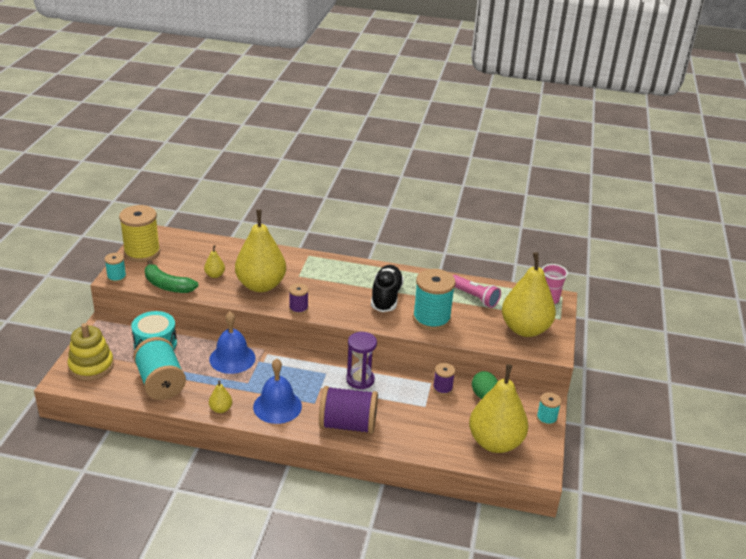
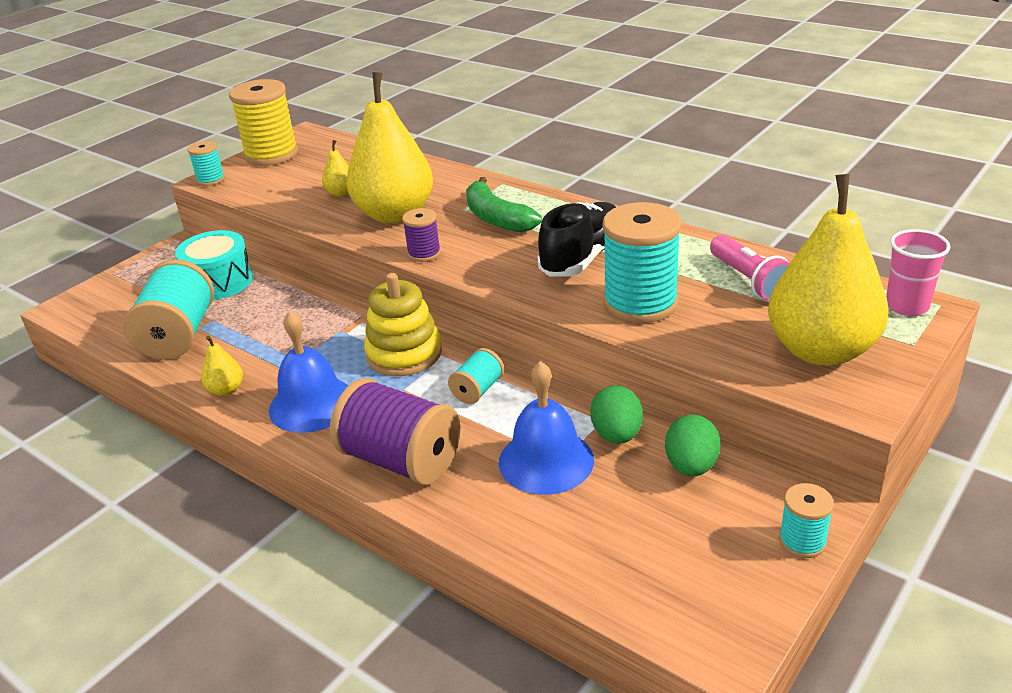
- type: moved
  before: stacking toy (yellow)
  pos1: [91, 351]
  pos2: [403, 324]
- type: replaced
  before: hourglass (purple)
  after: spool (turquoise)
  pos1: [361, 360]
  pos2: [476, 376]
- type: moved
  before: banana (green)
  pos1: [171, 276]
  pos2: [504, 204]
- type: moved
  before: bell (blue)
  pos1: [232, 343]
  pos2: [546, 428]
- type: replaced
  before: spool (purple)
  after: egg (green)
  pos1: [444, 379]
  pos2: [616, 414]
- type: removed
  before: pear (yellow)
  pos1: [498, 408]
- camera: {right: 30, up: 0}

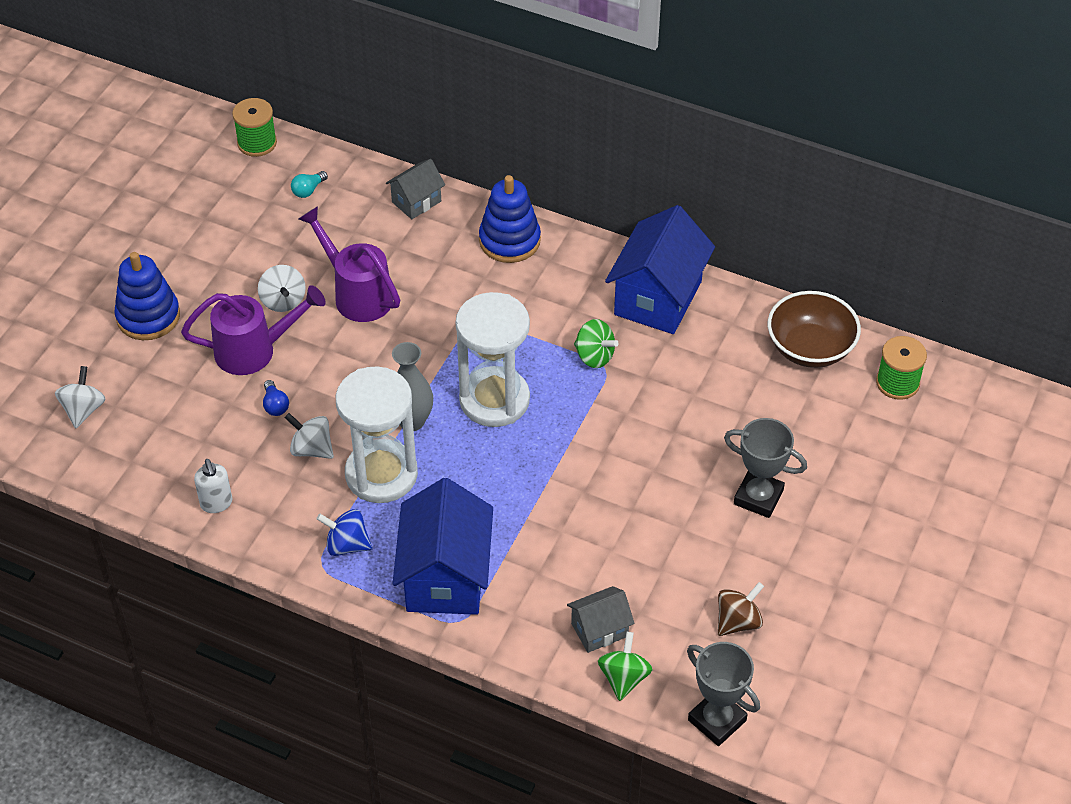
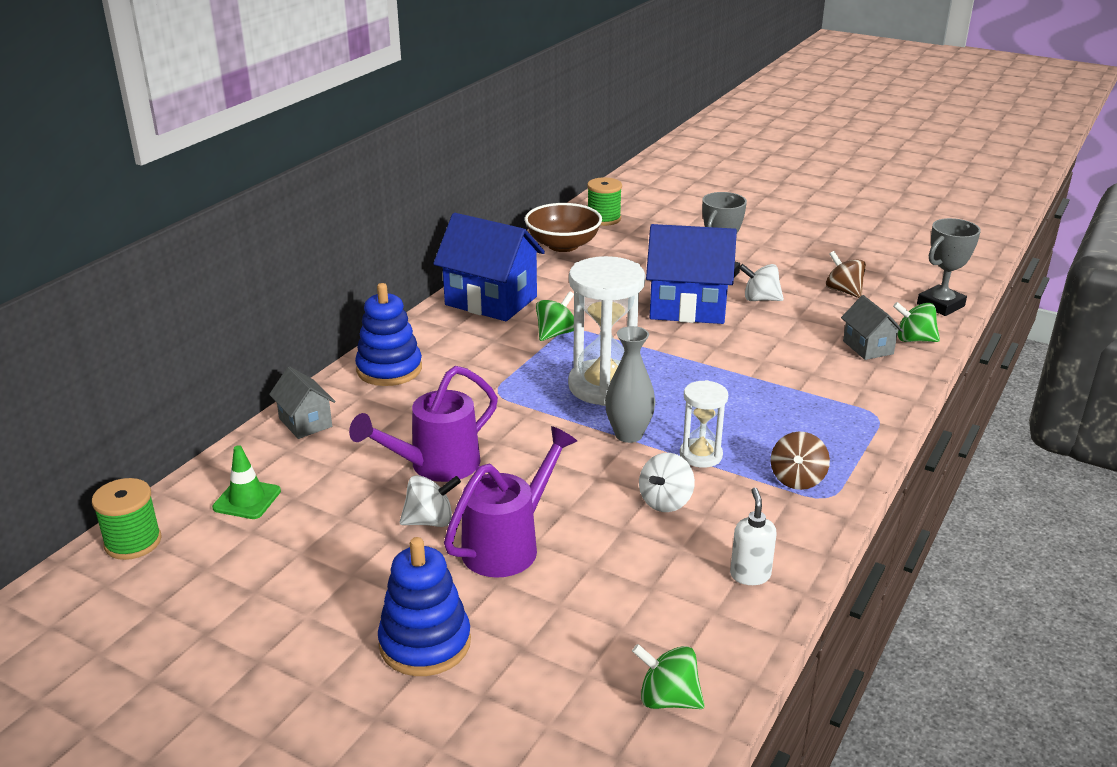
- type: replaced
  before: light bulb (turquoise)
  after: traffic cone (green)
  pos1: [309, 184]
  pos2: [246, 482]
- type: turned
  before: watering can (purple)
  pos1: [253, 330]
  pos2: [510, 502]
  turn: 45
- type: added
  after: spinning top (green)
  pos2: [668, 676]
- type: moved
  before: house (blue)
  pos1: [442, 546]
  pos2: [691, 274]
- type: resized
  before: hourglass (white)
  pos1: [377, 434]
  pos2: [704, 424]
  scale: 0.54
- type: turned
  before: soap dispenser (white)
  pos1: [213, 486]
  pos2: [753, 536]
  turn: -75
- type: moved
  before: spinning top (white)
  pos1: [80, 397]
  pos2: [761, 282]
- type: recoloured
  before: spinning top (blue)
  after: spinning top (brown)
  pos1: [344, 532]
  pos2: [800, 461]
- type: removed
  before: light bulb (blue)
  pos1: [276, 398]
- camera: {right: -85, up: -20}

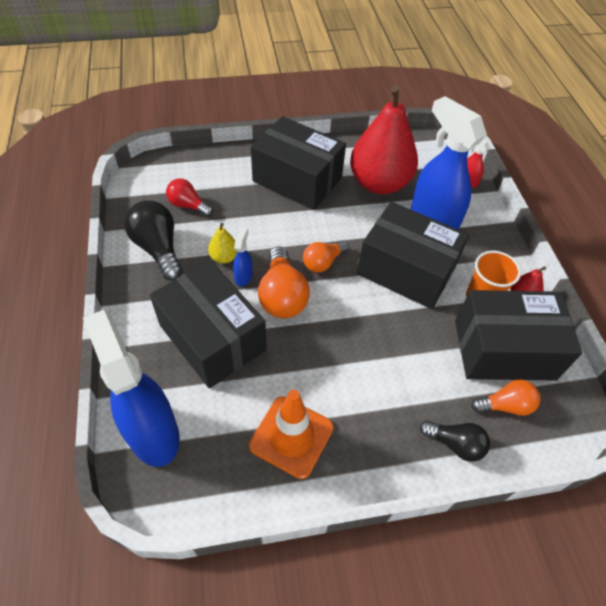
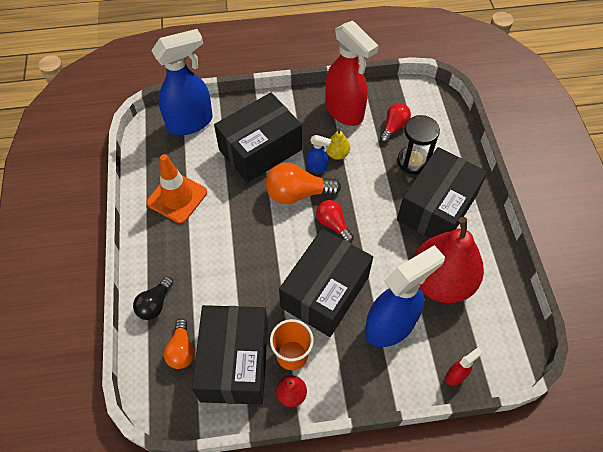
- type: recoloured
  before: light bulb (orange)
  after: light bulb (red)
  pos1: [326, 256]
  pos2: [335, 221]
- type: replaced
  before: light bulb (black)
  after: spray bottle (red)
  pos1: [153, 241]
  pos2: [351, 73]
- type: added
  after: hourglass (black)
  pos2: [418, 145]
- camera: {right: 95, up: 5}

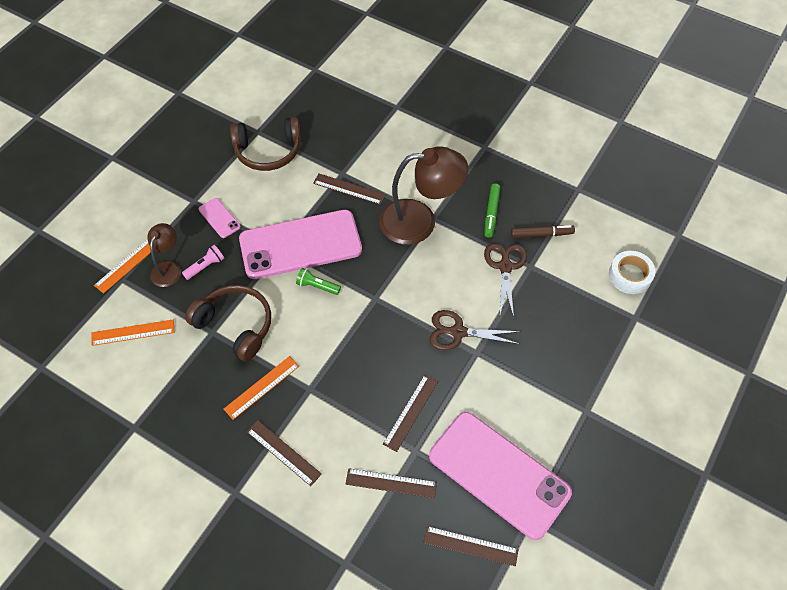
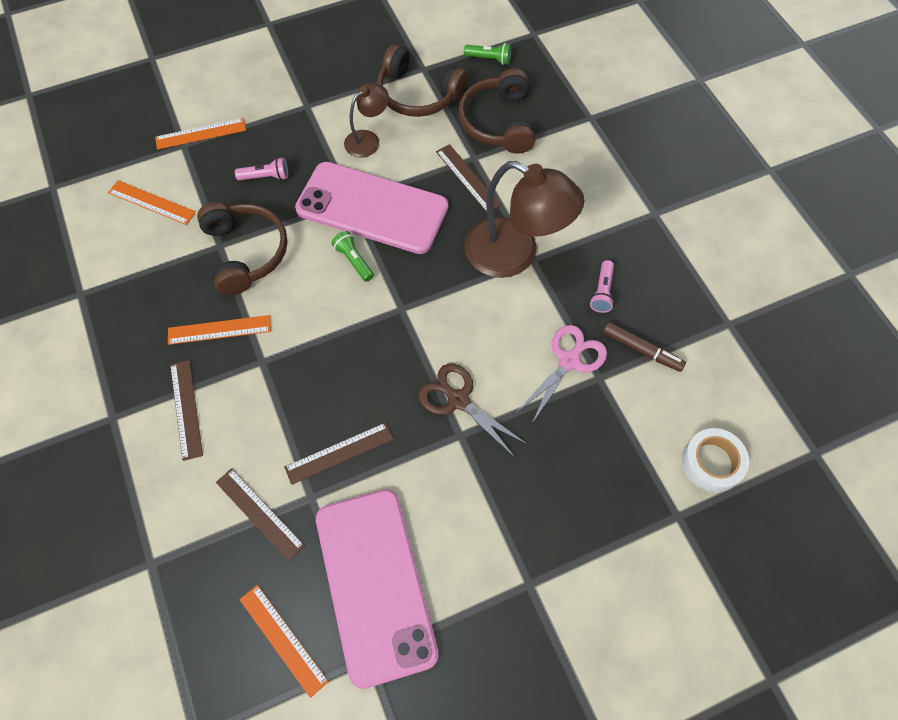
- type: recoloured
  before: ruler (brown)
  after: ruler (orange)
  pos1: [471, 546]
  pos2: [284, 641]
- type: moved
  before: lamp (brown)
  pos1: [164, 255]
  pos2: [366, 120]
- type: added
  after: headphones (brown)
  pos2: [497, 111]
- type: added
  after: flashlight (green)
  pos2: [487, 54]
- type: recoloured
  before: scissors (brown)
  after: scissors (pink)
  pos1: [505, 280]
  pos2: [561, 374]
- type: replaced
  before: marker (green)
  after: flashlight (pink)
  pos1: [492, 210]
  pos2: [602, 286]
- type: removed
  before: phone (pink)
  pos1: [220, 218]
- camera: {right: 35, up: 5}

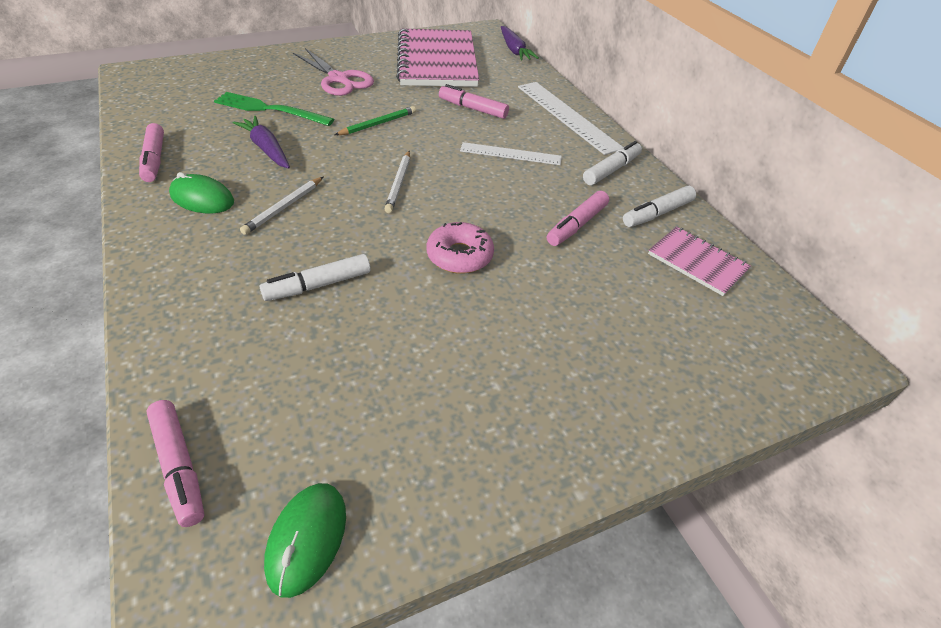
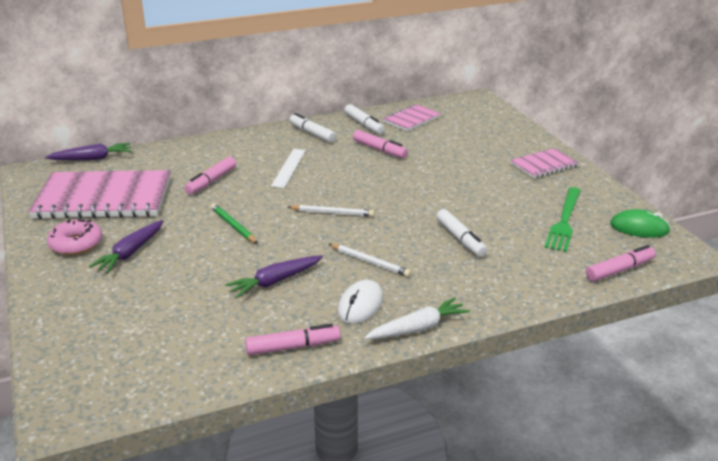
- type: moved
  before: donut (pink)
  pos1: [460, 248]
  pos2: [74, 236]
- type: replaced
  before: scissors (pink)
  after: carrot (purple)
  pos1: [333, 72]
  pos2: [126, 246]
- type: recoloured
  before: mouse (green)
  after: mouse (white)
  pos1: [201, 193]
  pos2: [360, 302]
- type: added
  after: carrot (white)
  pos2: [417, 318]
- type: added
  after: notebook (pink)
  pos2: [544, 163]
- type: moved
  before: fork (green)
  pos1: [274, 109]
  pos2: [562, 219]
- type: removed
  before: ruler (white)
  pos1: [570, 118]
- camera: {right: -85, up: -15}

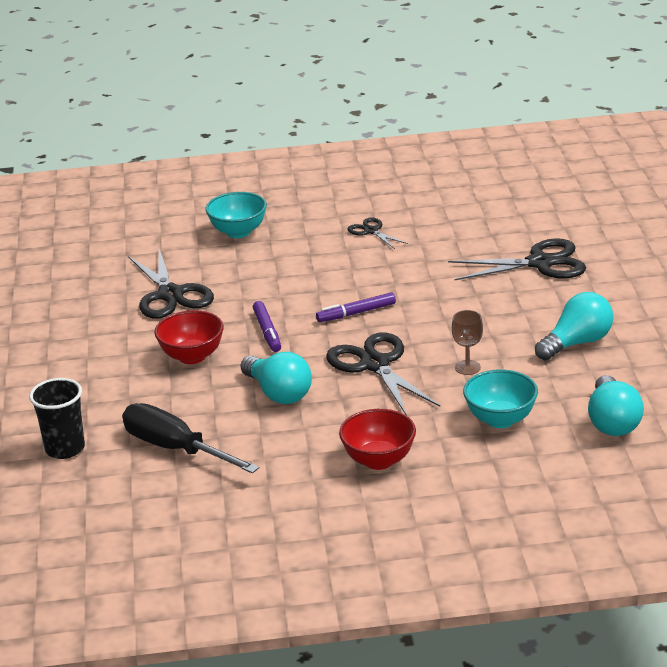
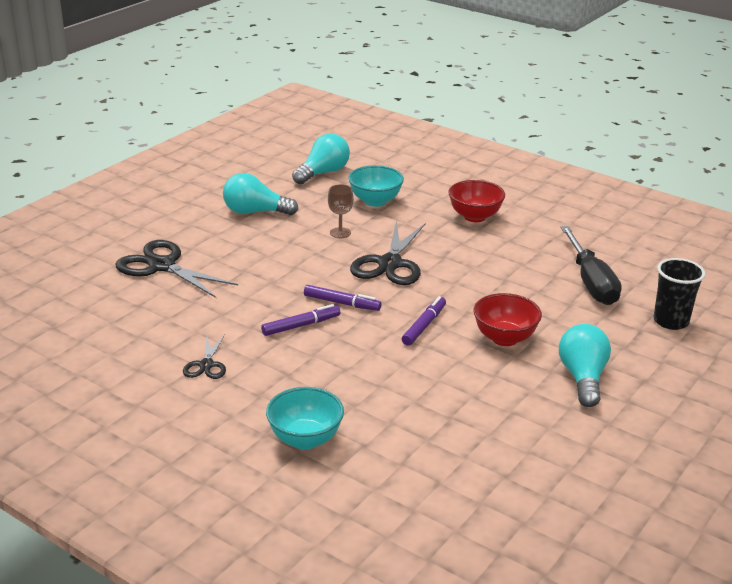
- type: added
  after: marker (purple)
  pos2: [300, 320]
- type: moved
  before: light bulb (turquoise)
  pos1: [276, 378]
  pos2: [585, 365]
- type: removed
  before: scissors (black)
  pos1: [171, 283]
- camera: {right: -140, up: 0}

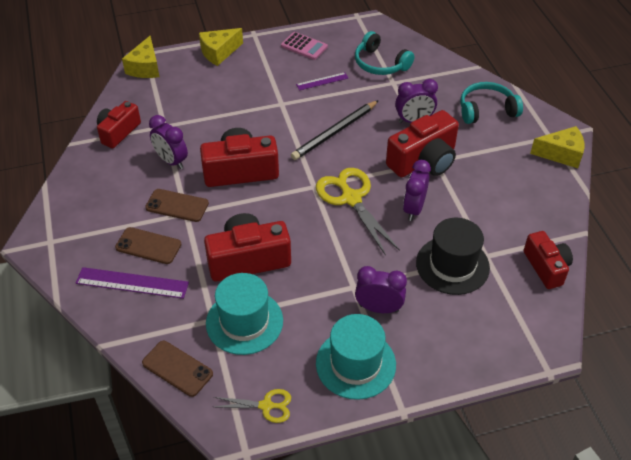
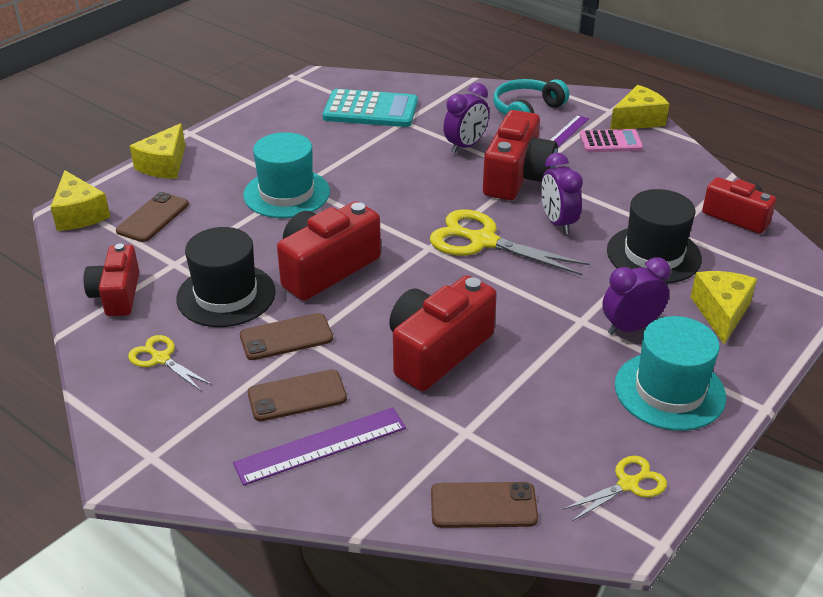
- type: added
  after: phone (brown)
  pos2: [152, 217]
- type: added
  after: scissors (yellow)
  pos2: [170, 363]
- type: replaced
  before: clock (purple)
  after: hat (black)
  pos1: [168, 142]
  pos2: [226, 277]
- type: moved
  before: hat (turquoise)
  pos1: [244, 314]
  pos2: [286, 175]
- type: replaced
  before: headphones (turquoise)
  after: calculator (turquoise)
  pos1: [384, 53]
  pos2: [370, 108]
- type: moved
  before: ruler (purple)
  pos1: [322, 81]
  pos2: [569, 131]
- type: moved
  before: calculator (pink)
  pos1: [304, 46]
  pos2: [611, 140]
- type: added
  after: cheese (yellow)
  pos2: [723, 307]
- type: removed
  before: pencil (black)
  pos1: [335, 130]
- camera: {right: -35, up: -10}

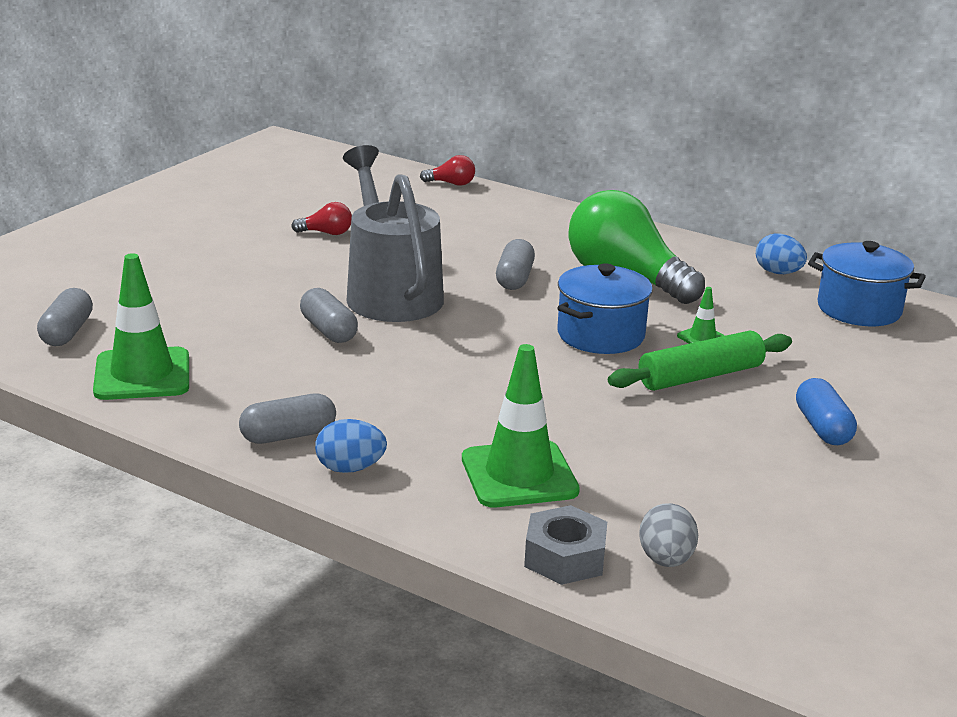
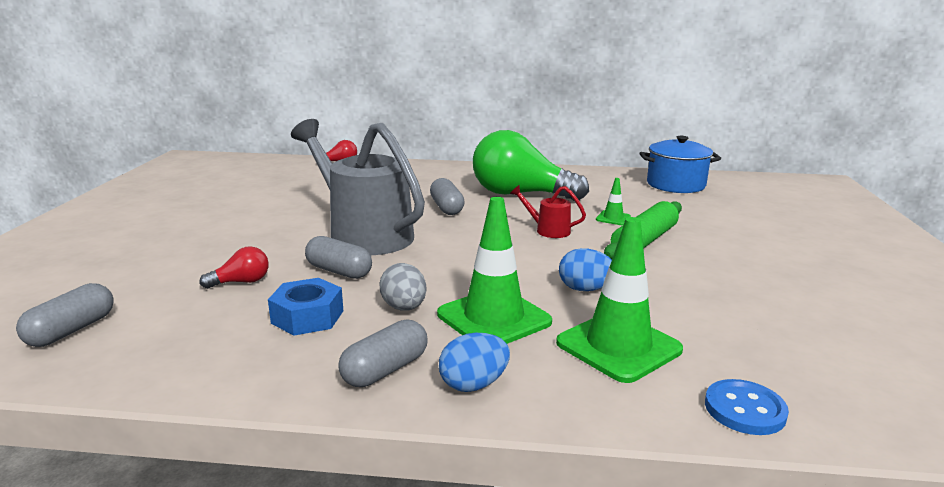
- type: turned
  before: capsule (grey)
  pos1: [65, 317]
  pos2: [65, 315]
  turn: 45
- type: moved
  before: light bulb (red)
  pos1: [321, 218]
  pos2: [234, 267]
- type: added
  after: nut (blue)
  pos2: [305, 307]
- type: moved
  before: egg (grey)
  pos1: [668, 535]
  pos2: [403, 287]
- type: moved
  before: traffic cone (green)
  pos1: [141, 326]
  pos2: [494, 270]
- type: replaced
  before: pot (blue)
  after: watering can (red)
  pos1: [605, 308]
  pos2: [548, 211]
- type: moved
  before: egg (blue)
  pos1: [781, 253]
  pos2: [585, 269]
- type: replaced
  before: nut (grey)
  after: button (blue)
  pos1: [565, 545]
  pos2: [747, 407]
- type: removed
  before: capsule (blue)
  pos1: [826, 411]
- camera: {right: -25, up: -5}

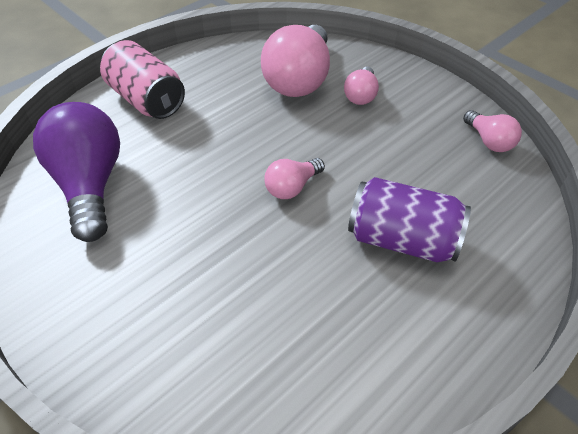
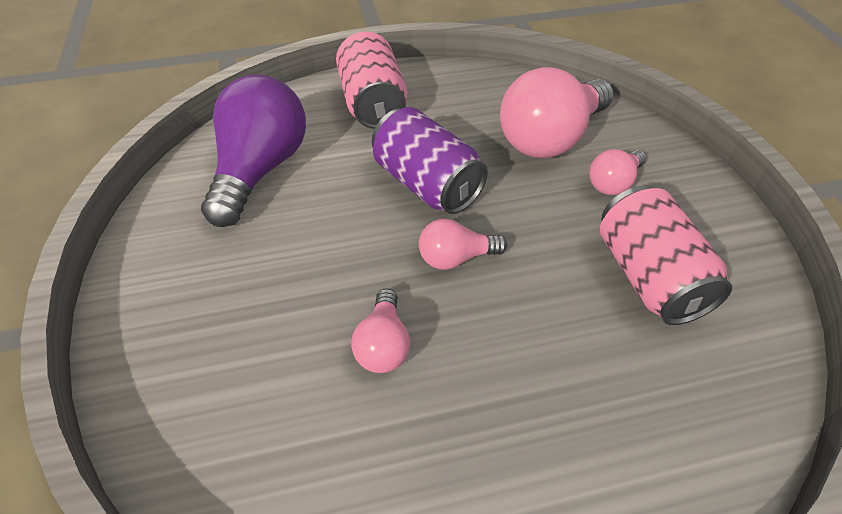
- type: moved
  before: light bulb (pink)
  pos1: [492, 131]
  pos2: [380, 330]
- type: moved
  before: can (purple)
  pos1: [409, 219]
  pos2: [430, 160]
- type: added
  after: can (pink)
  pos2: [666, 255]
- camera: {right: 30, up: 0}

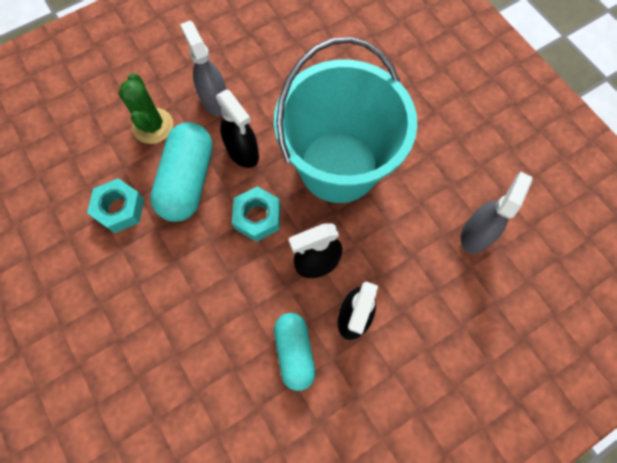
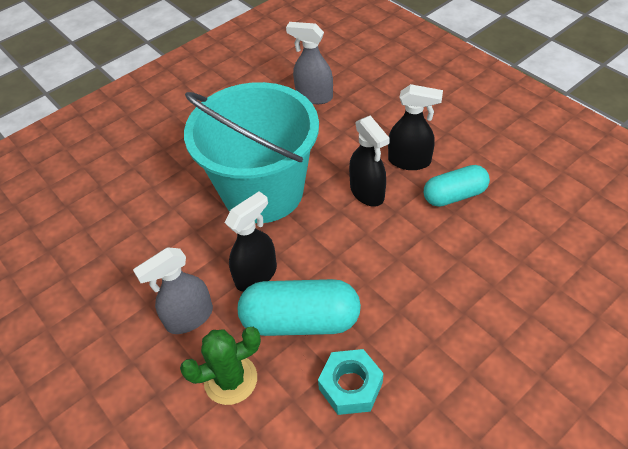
- type: removed
  before: nut (turquoise)
  pos1: [256, 214]
- camera: {right: -95, up: -20}

